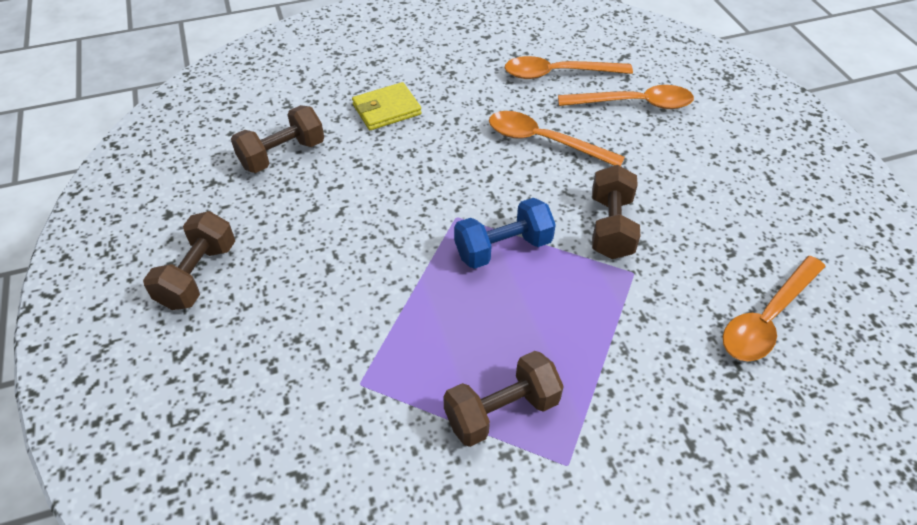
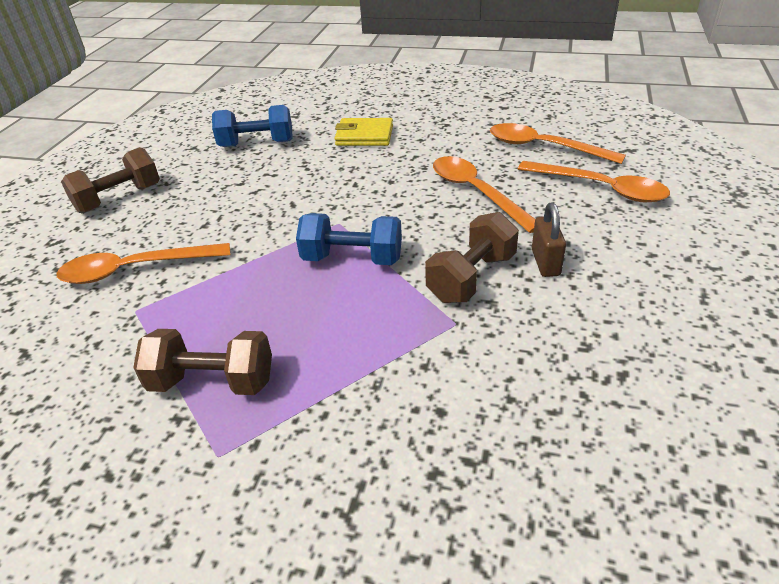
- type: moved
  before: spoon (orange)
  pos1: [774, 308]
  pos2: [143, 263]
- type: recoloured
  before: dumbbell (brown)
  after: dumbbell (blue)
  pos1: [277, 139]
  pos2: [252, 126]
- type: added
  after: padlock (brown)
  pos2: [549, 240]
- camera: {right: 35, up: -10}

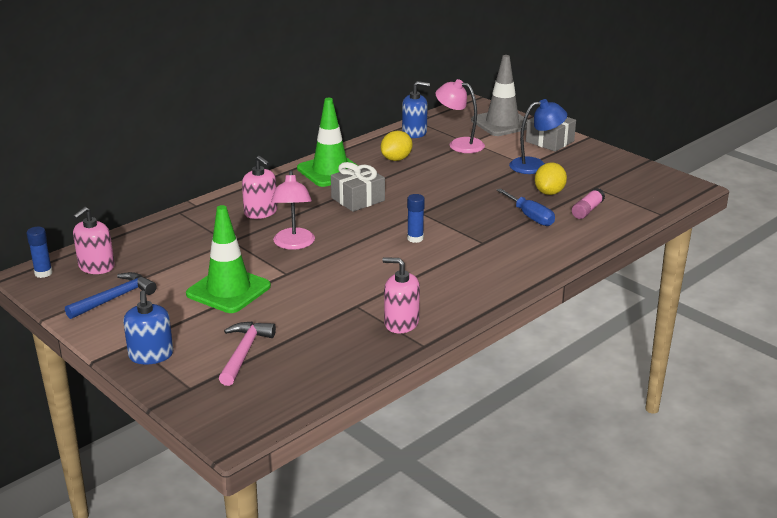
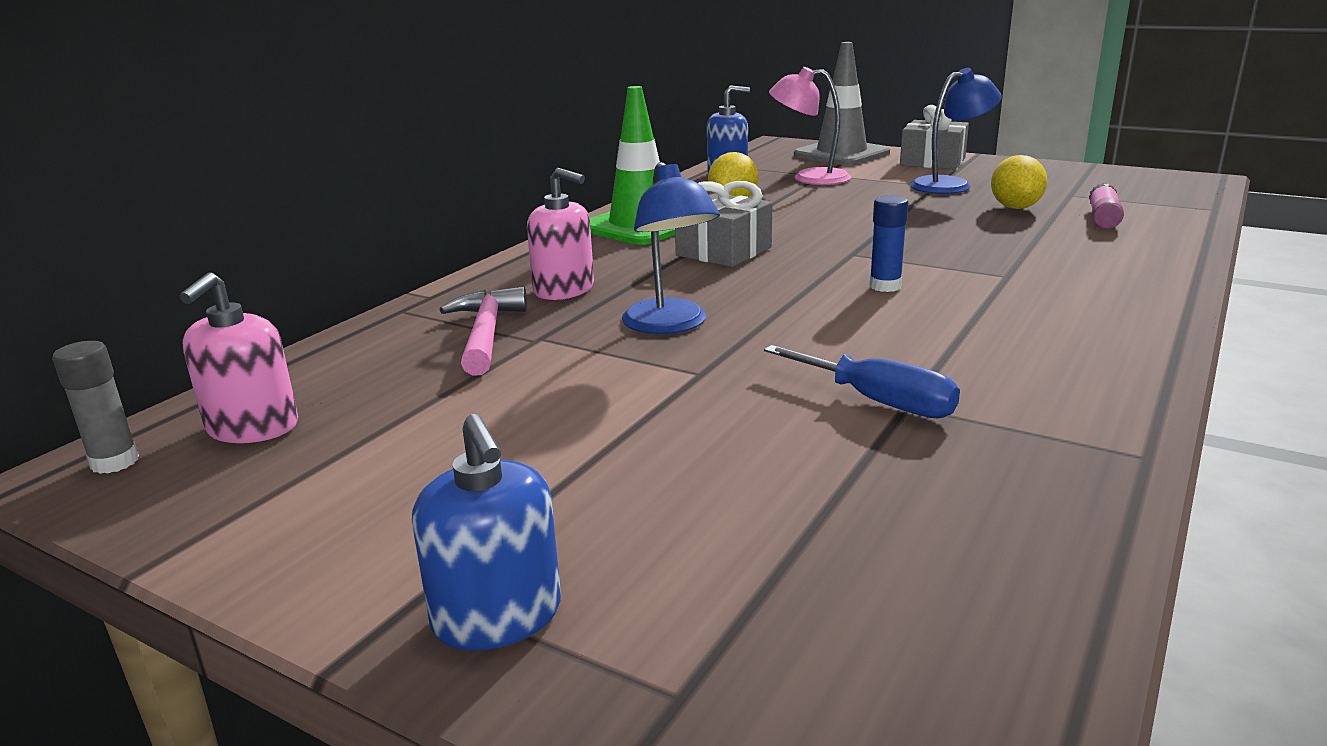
- type: recoloured
  before: glue stick (blue)
  after: glue stick (grey)
  pos1: [39, 252]
  pos2: [95, 407]
- type: moved
  before: hammer (pink)
  pos1: [247, 354]
  pos2: [483, 331]
- type: recoloured
  before: lamp (pink)
  after: lamp (blue)
  pos1: [293, 210]
  pos2: [671, 248]
- type: moved
  before: screwdriver (blue)
  pos1: [526, 207]
  pos2: [862, 381]
- type: removed
  before: hammer (blue)
  pos1: [111, 295]
- type: removed
  before: traffic cone (green)
  pos1: [228, 259]
- type: removed
  before: soap dispenser (pink)
  pos1: [401, 295]
- camera: {right: -15, up: -5}

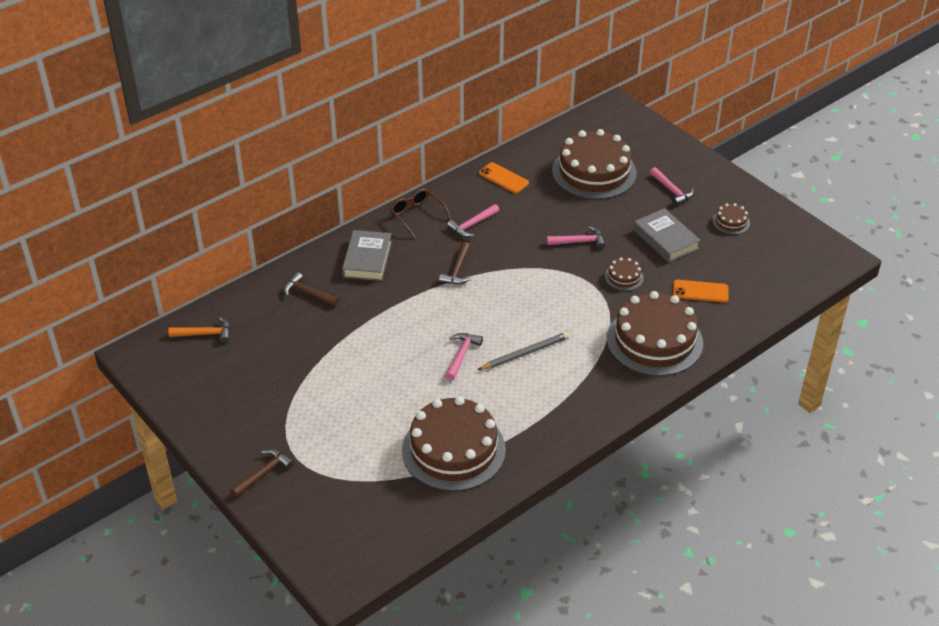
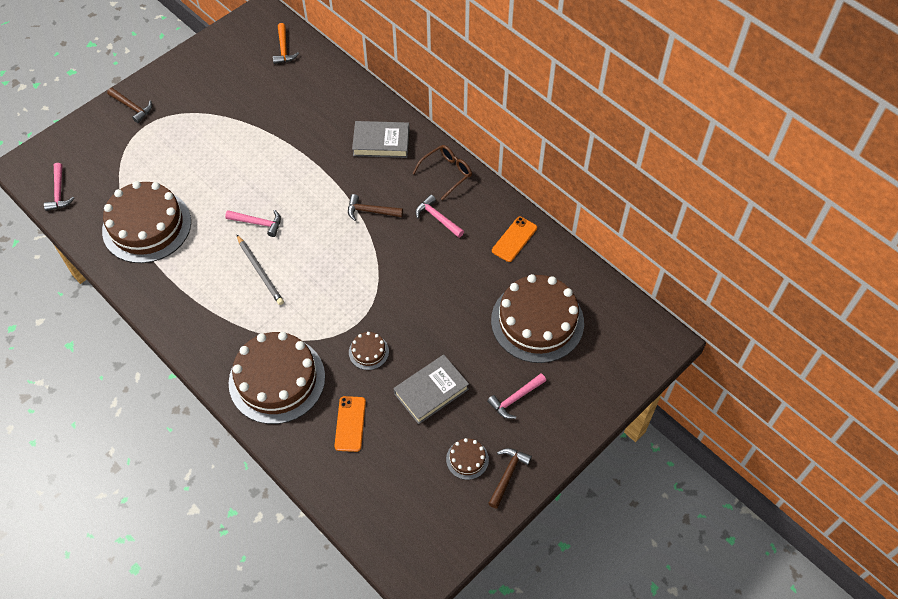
- type: moved
  before: hammer (pink)
  pos1: [576, 237]
  pos2: [59, 187]
- type: moved
  before: hammer (brown)
  pos1: [311, 289]
  pos2: [510, 478]
- camera: {right: 85, up: 15}

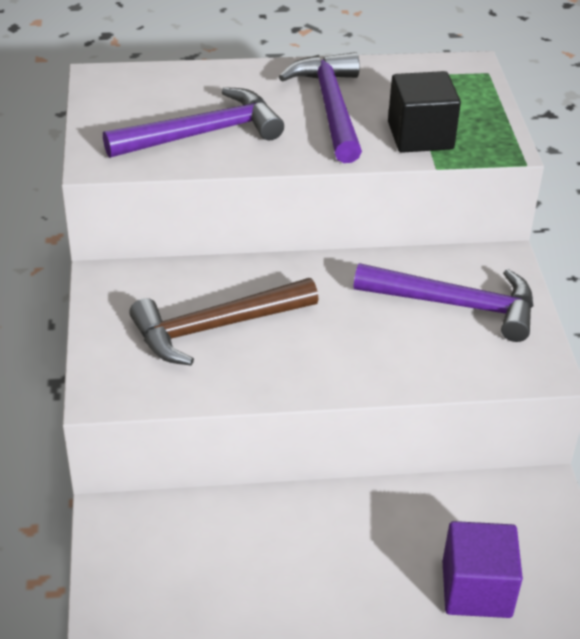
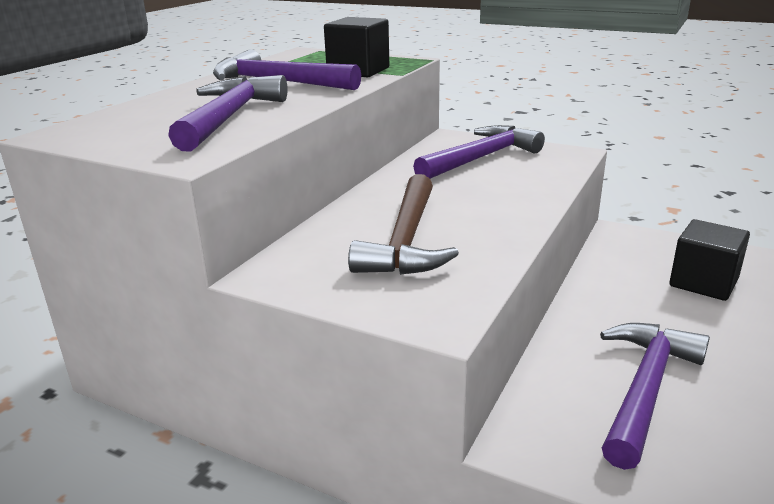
- type: added
  after: hammer (purple)
  pos2: [655, 396]
- type: recoloured
  before: cube (purple)
  after: cube (black)
  pos1: [483, 569]
  pos2: [709, 260]
- camera: {right: -55, up: -15}

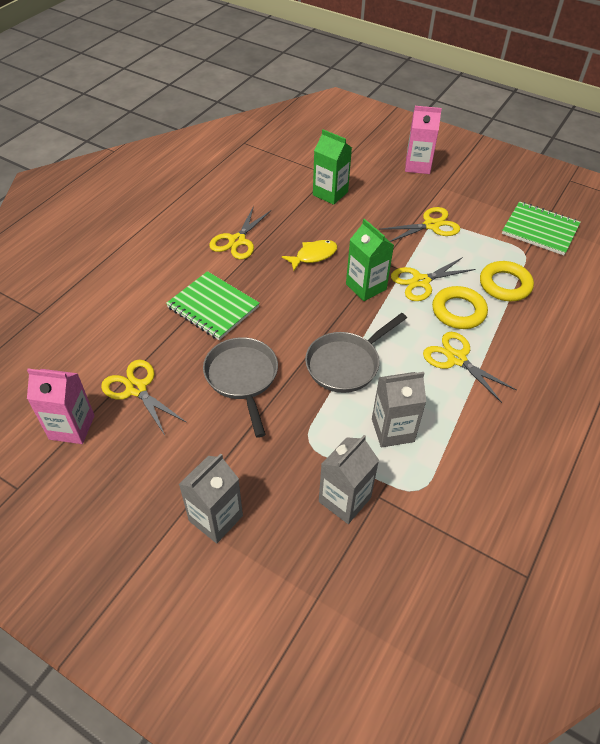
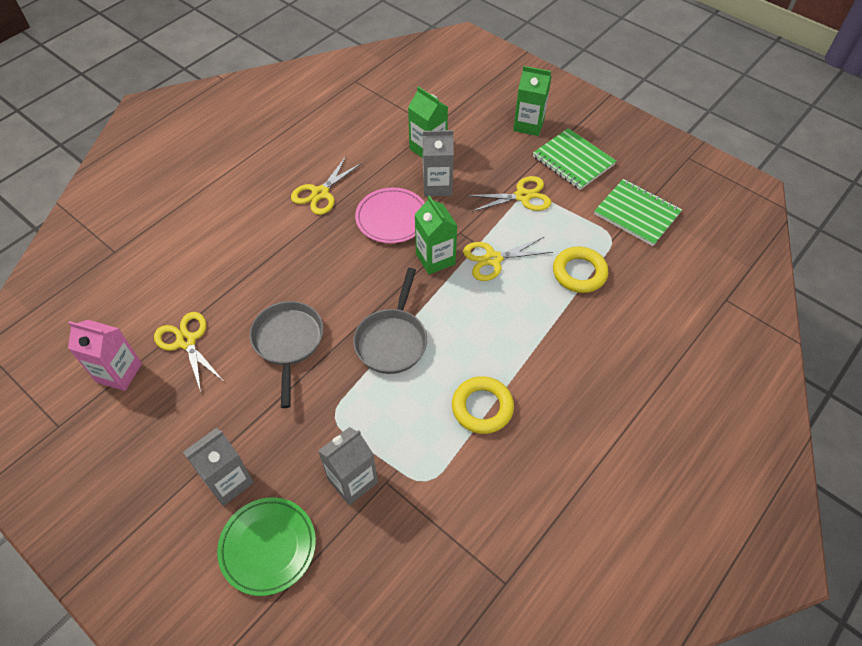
- type: added
  after: plate (green)
  pos2: [266, 546]
- type: turned
  before: pan (grey)
  pos1: [356, 353]
  pos2: [390, 321]
  turn: -45
- type: replaced
  before: fish (yellow)
  after: plate (pink)
  pos1: [310, 255]
  pos2: [390, 215]
- type: moved
  before: carton (grey)
  pos1: [399, 410]
  pos2: [438, 163]
- type: moved
  before: ring (yellow)
  pos1: [460, 307]
  pos2: [483, 405]
- type: recoloured
  before: carton (pink)
  after: carton (green)
  pos1: [423, 140]
  pos2: [532, 101]
- type: moved
  before: notebook (green)
  pos1: [212, 305]
  pos2: [574, 159]
- type: removed
  before: scissors (yellow)
  pos1: [469, 367]
- camera: {right: 10, up: 5}

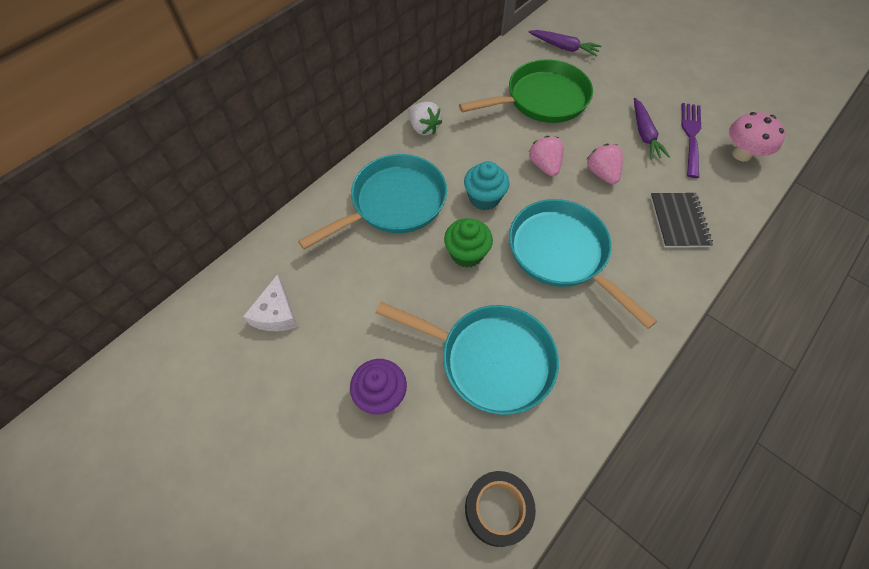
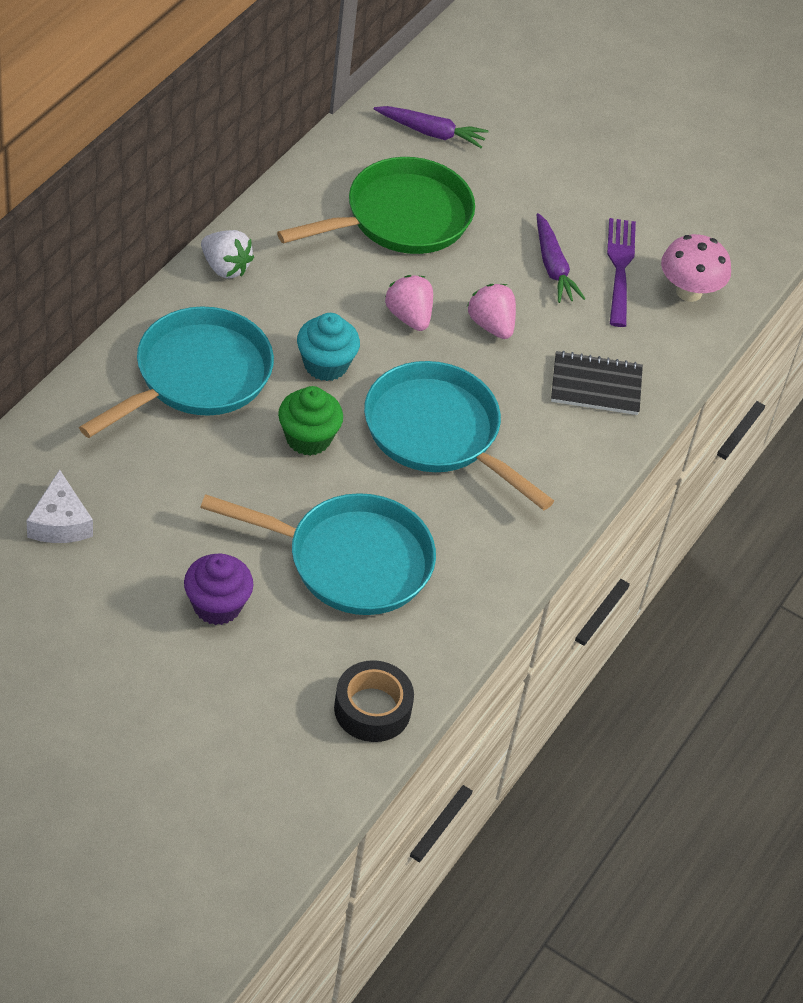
- type: turned
  before: notebook (black)
  pos1: [681, 220]
  pos2: [597, 383]
  turn: -75
- camera: {right: -15, up: -10}

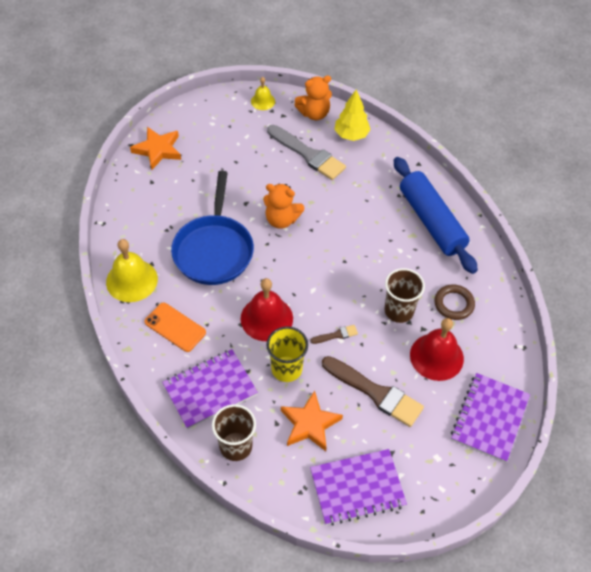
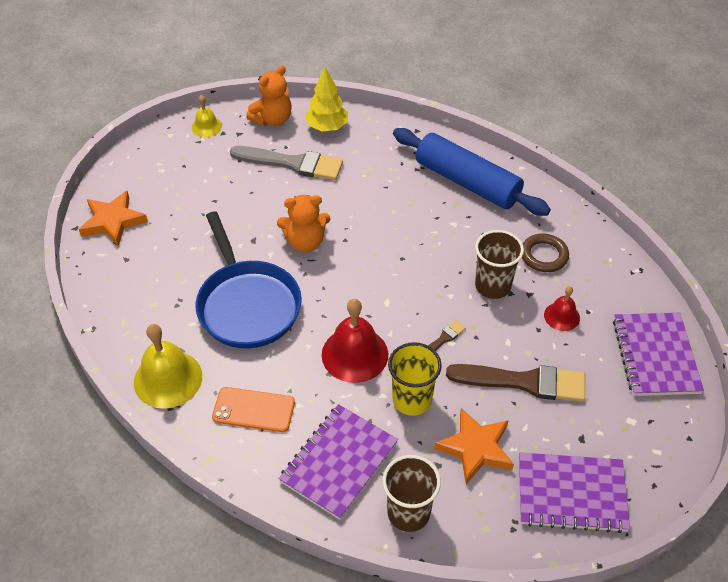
- type: turned
  before: notebook (purple)
  pos1: [358, 487]
  pos2: [574, 492]
  turn: 45
- type: resized
  before: bell (red)
  pos1: [437, 349]
  pos2: [562, 308]
  scale: 0.55
- camera: {right: -25, up: -5}

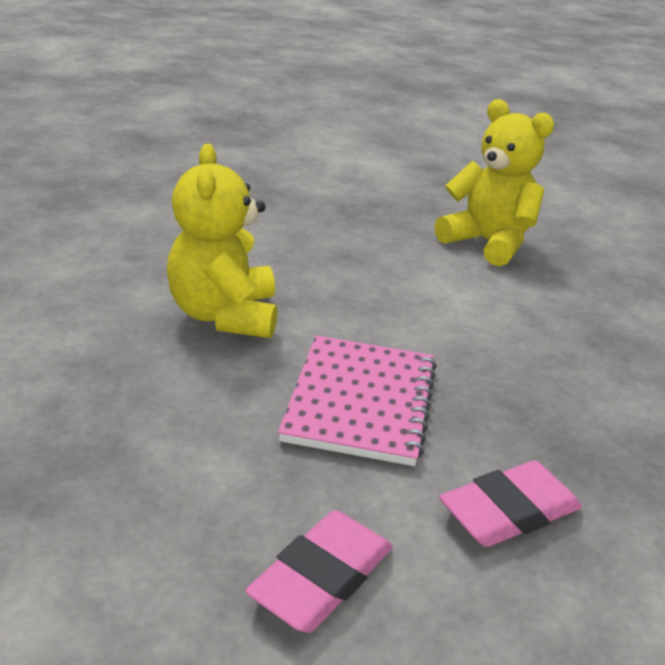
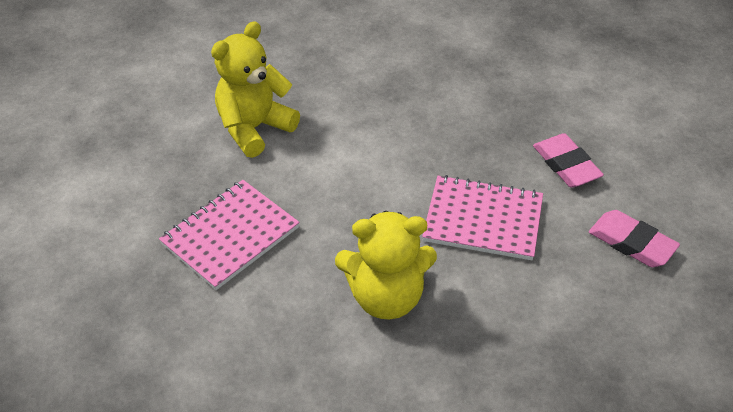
- type: added
  after: notebook (pink)
  pos2: [229, 235]
- camera: {right: -85, up: 15}

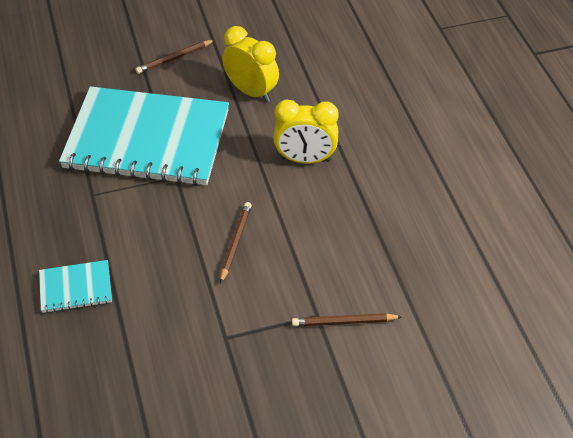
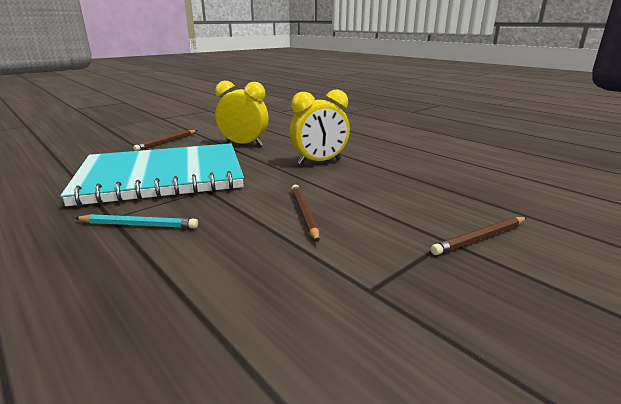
- type: added
  after: pencil (turquoise)
  pos2: [136, 221]
- type: removed
  before: notebook (turquoise)
  pos1: [75, 286]
- camera: {right: -25, up: -25}

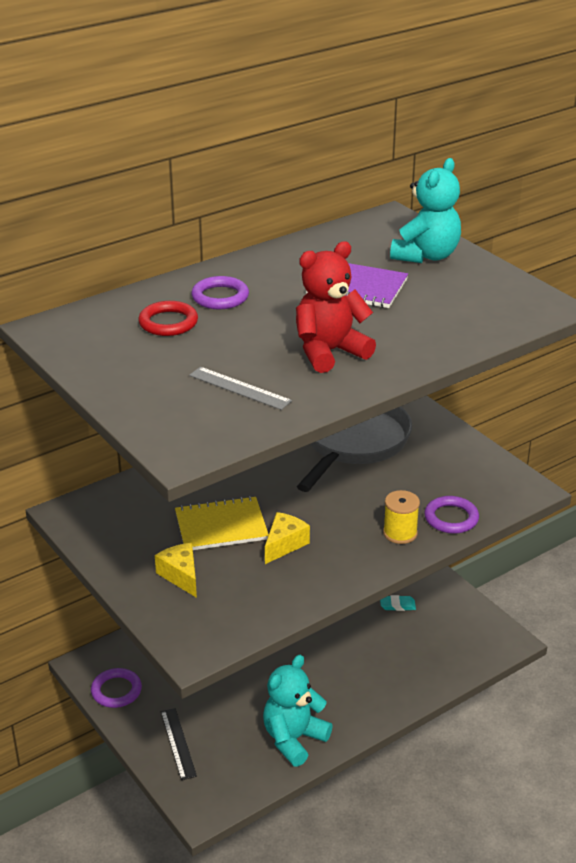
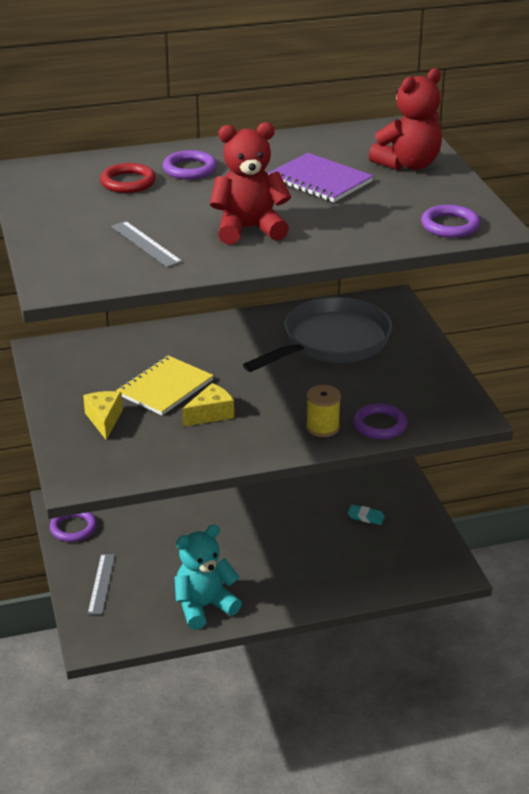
- type: recoloured
  before: ruler (black)
  after: ruler (grey)
  pos1: [179, 744]
  pos2: [101, 584]
- type: turned
  before: notebook (yellow)
  pos1: [222, 523]
  pos2: [165, 385]
  turn: -60
- type: recoloured
  before: teddy bear (turquoise)
  after: teddy bear (red)
  pos1: [425, 210]
  pos2: [405, 119]
- type: added
  after: ring (purple)
  pos2: [450, 221]
- camera: {right: 20, up: 0}

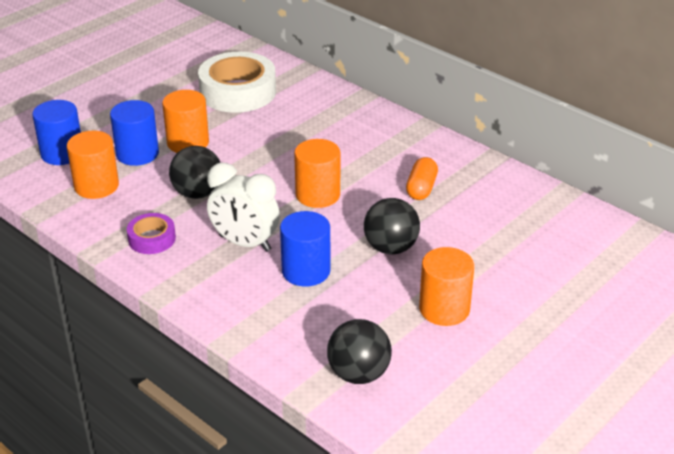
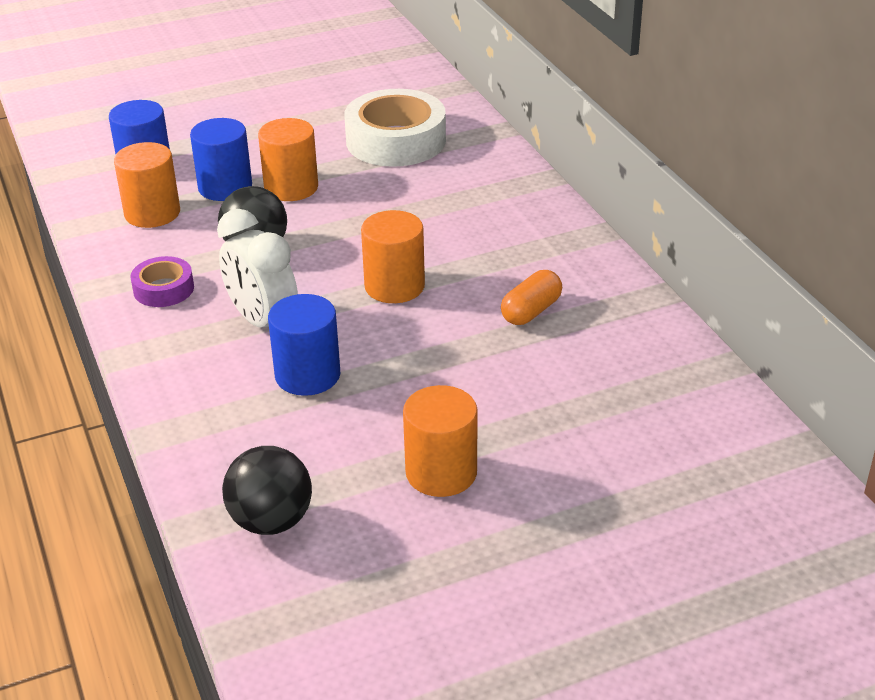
- type: removed
  before: ball (black)
  pos1: [392, 226]
- camera: {right: 25, up: 0}

